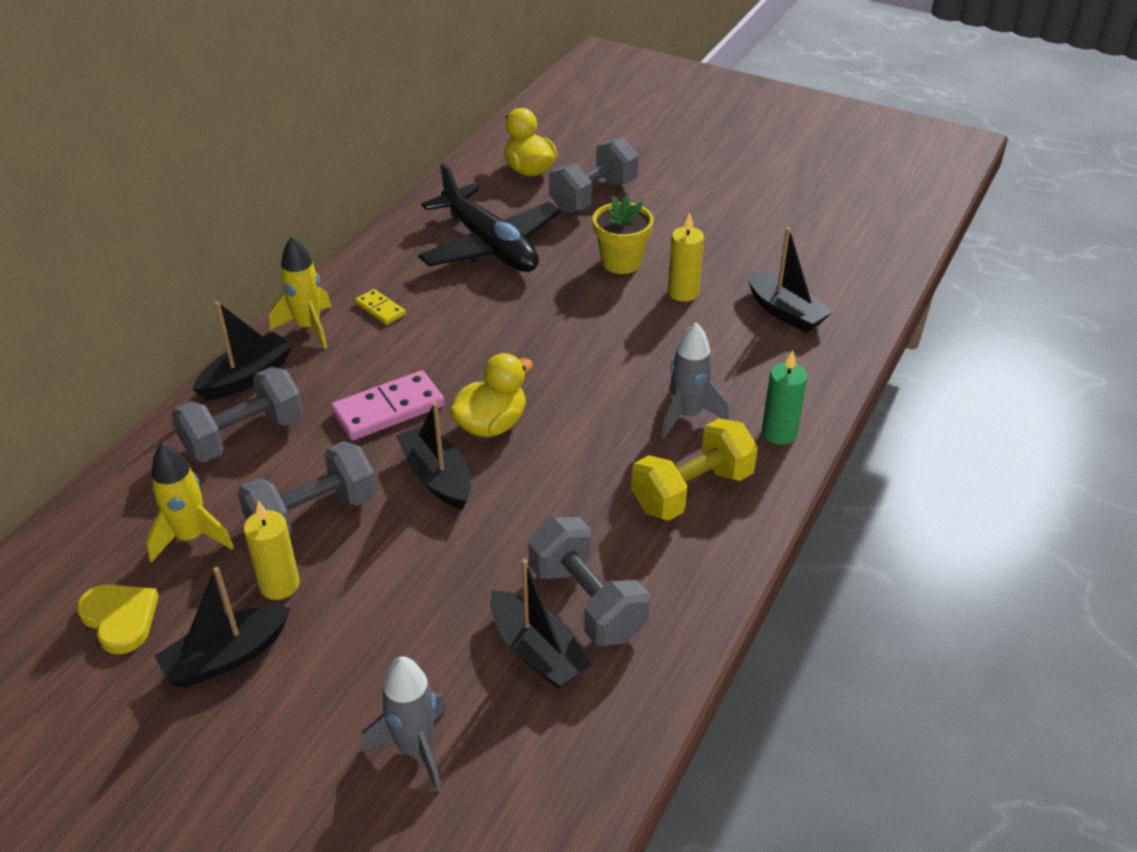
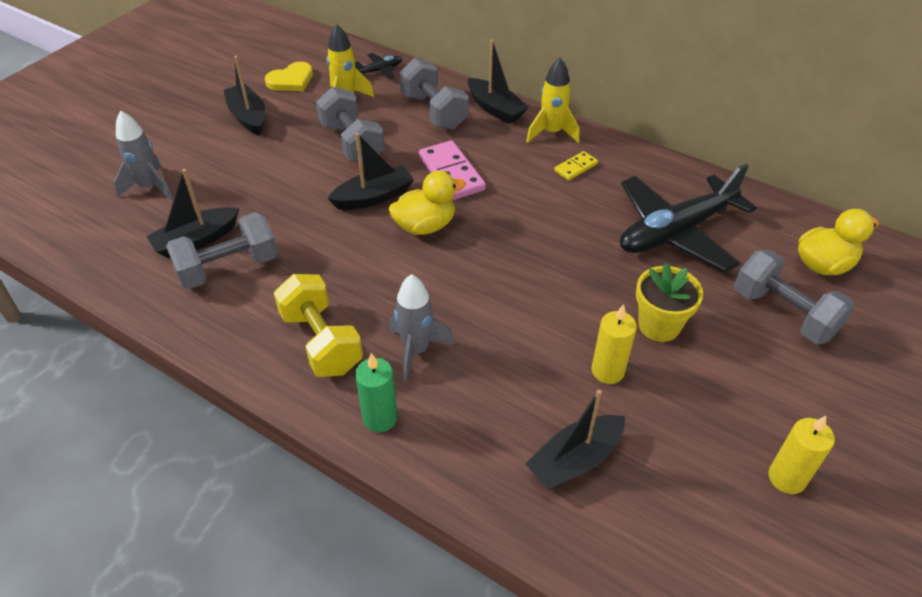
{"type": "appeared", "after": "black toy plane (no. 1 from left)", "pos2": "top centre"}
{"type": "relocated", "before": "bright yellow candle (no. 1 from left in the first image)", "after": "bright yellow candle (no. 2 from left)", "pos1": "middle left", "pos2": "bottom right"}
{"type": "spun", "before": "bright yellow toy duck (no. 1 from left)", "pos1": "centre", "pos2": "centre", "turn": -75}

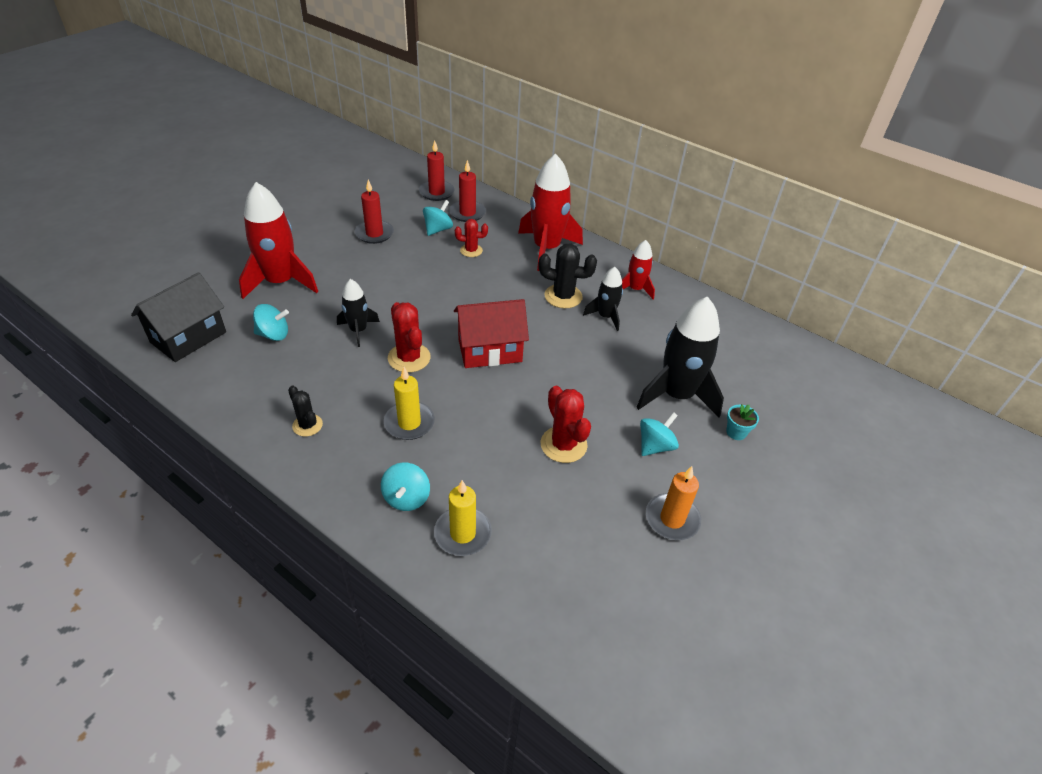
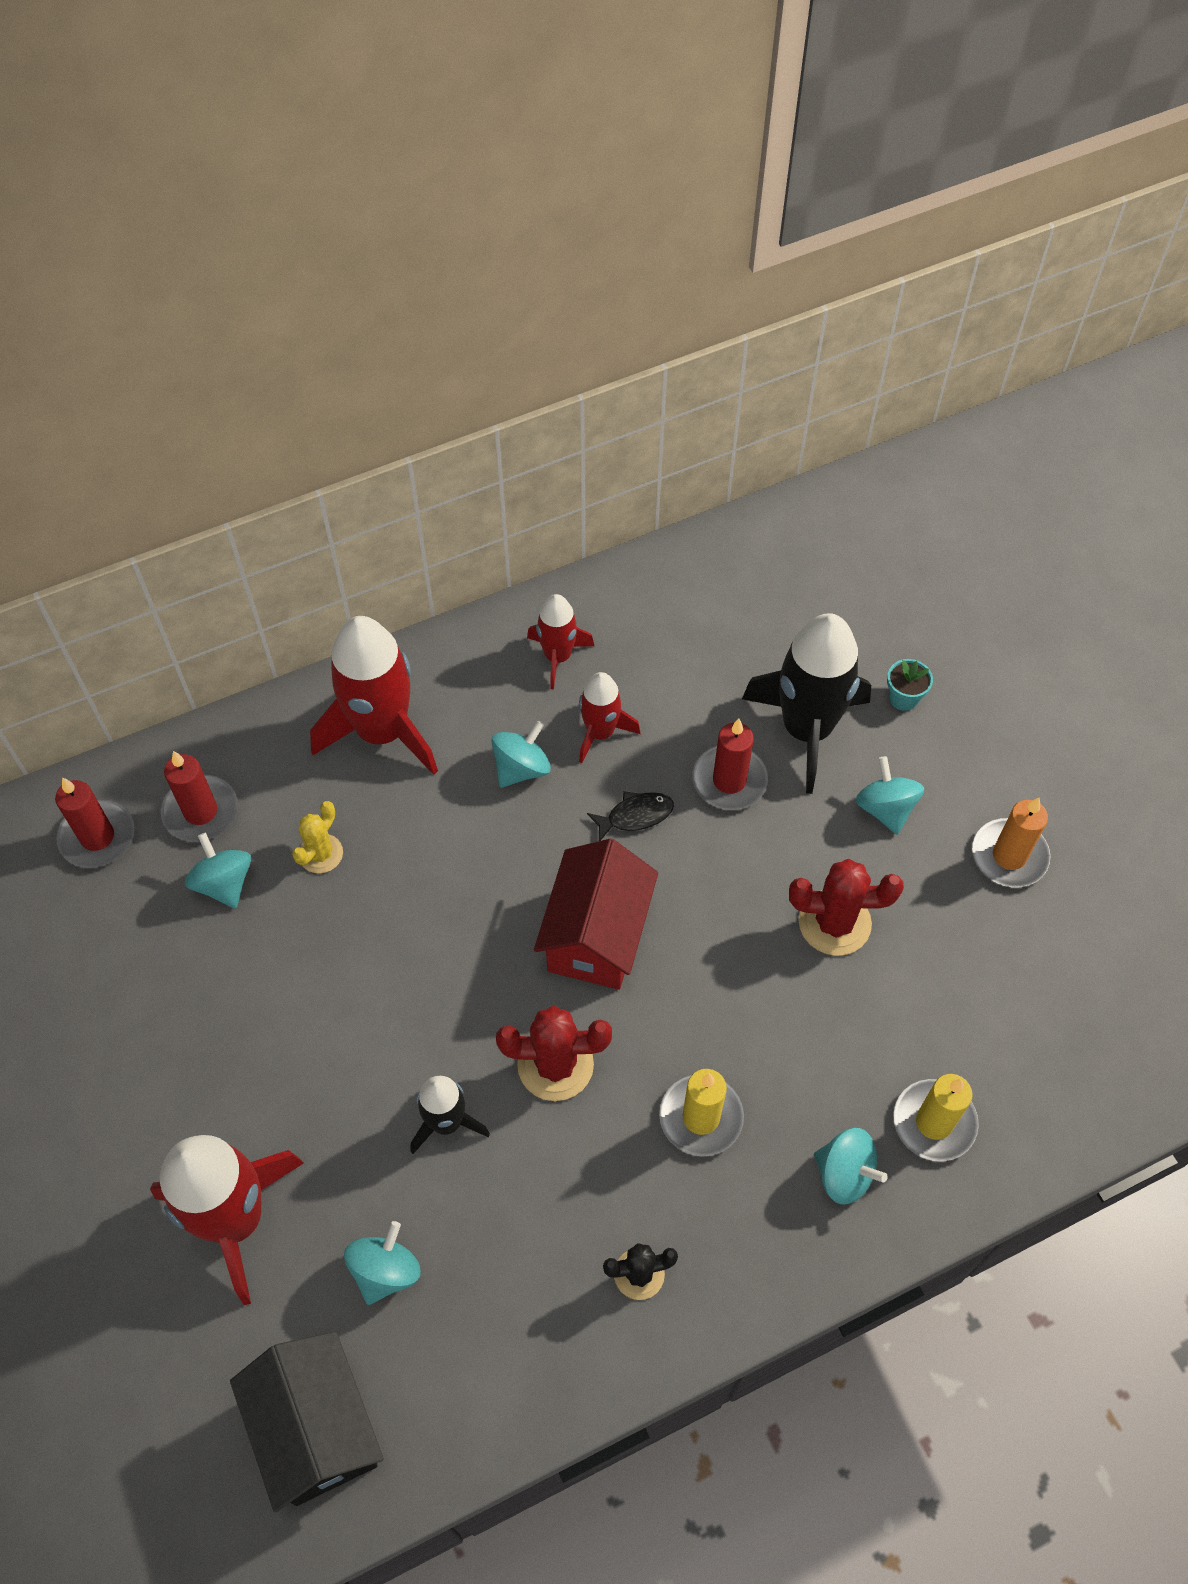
{"type": "appeared", "after": "black fish", "pos2": "centre"}
{"type": "relocated", "before": "red candle (no. 1 from left in the first image)", "after": "red candle (no. 3 from left)", "pos1": "top centre", "pos2": "centre"}
{"type": "exchanged", "before": "black cactus (no. 2 from left)", "after": "aqua spinning top (no. 3 from left)", "pos1": "centre", "pos2": "centre"}
{"type": "colour", "before": "red cactus (no. 2 from left)", "after": "bright yellow cactus", "pos1": "top centre", "pos2": "middle left"}
{"type": "colour", "before": "black toy rocket (no. 2 from left)", "after": "red toy rocket (no. 4 from left)", "pos1": "centre", "pos2": "centre"}

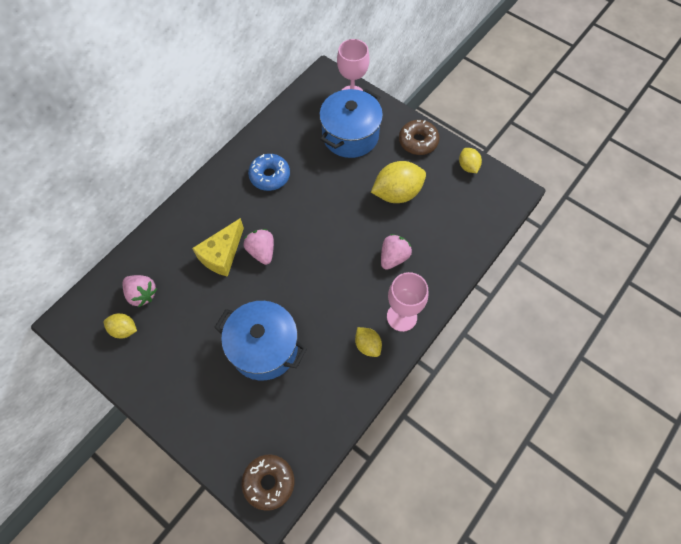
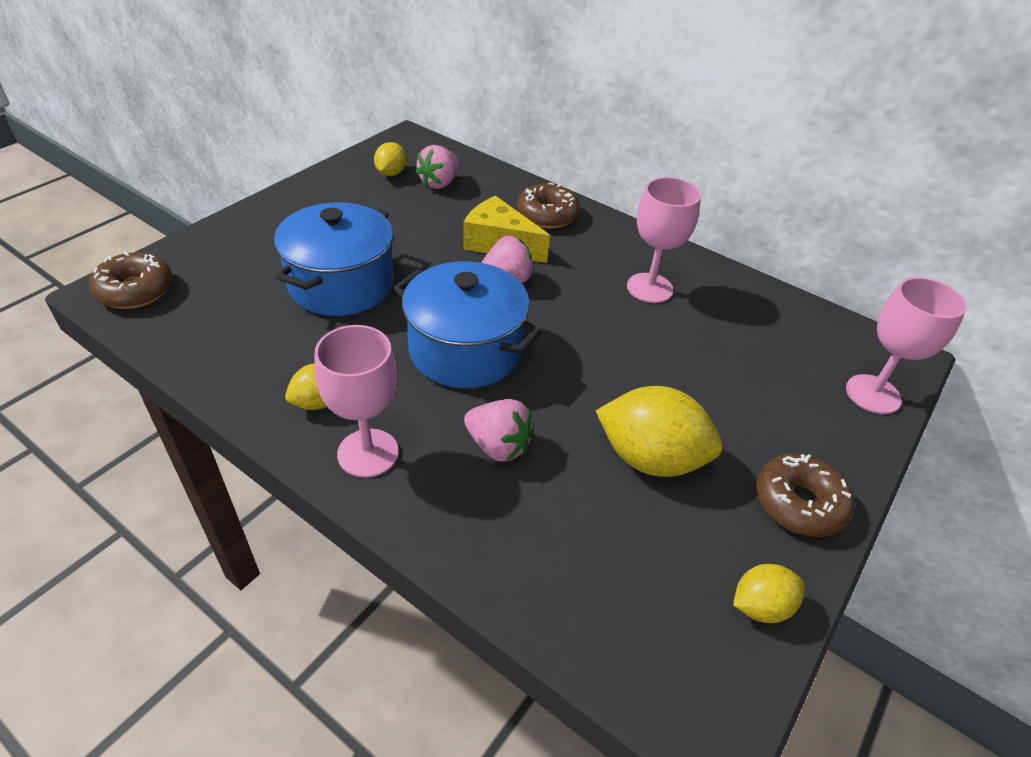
{"type": "appeared", "after": "brown doughnut (no. 2 from left)", "pos2": "top centre"}
{"type": "relocated", "before": "royal blue stockpot (no. 2 from left)", "pos1": "top centre", "pos2": "centre"}
{"type": "exchanged", "before": "royal blue doughnut", "after": "pink goblet (no. 2 from left)", "pos1": "top centre", "pos2": "top centre"}
{"type": "spun", "before": "bright yellow toy lemon (no. 3 from left)", "pos1": "centre", "pos2": "centre", "turn": -45}

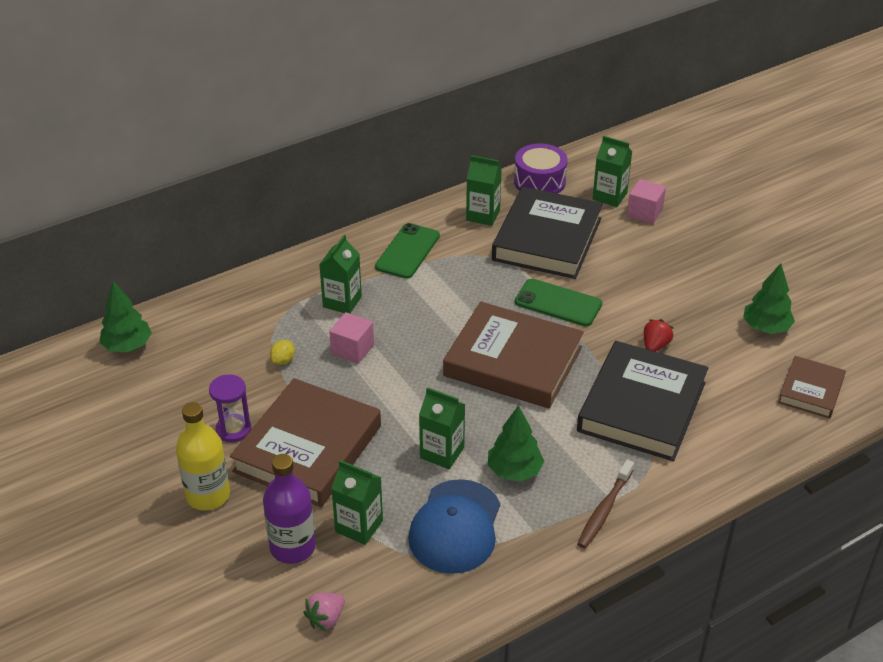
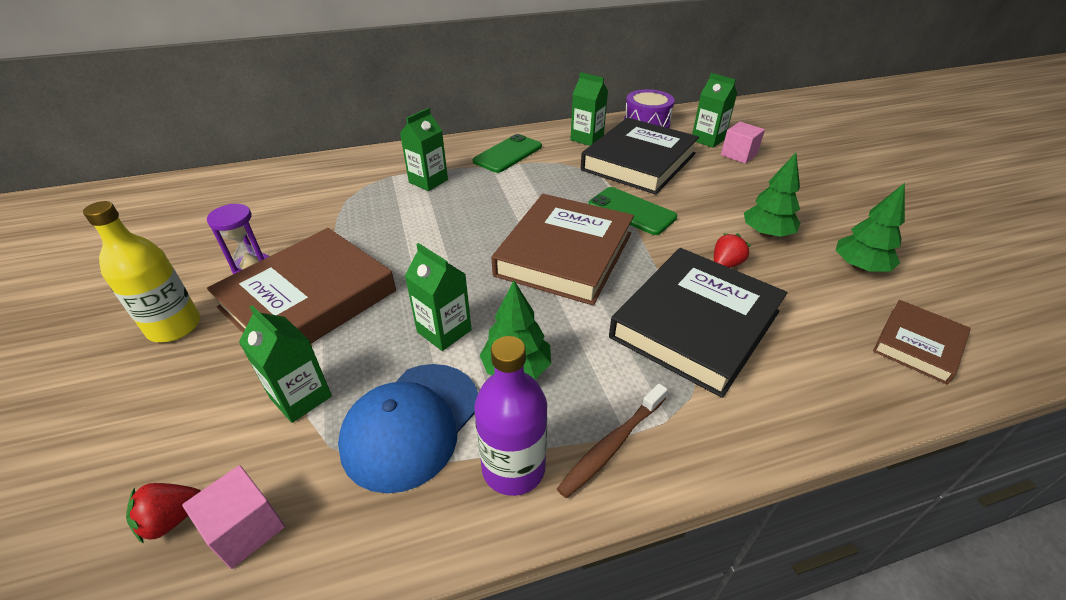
{"type": "missing", "before": "bright yellow toy lemon", "pos1": "middle left"}
{"type": "relocated", "before": "leaf-green toy tree (no. 1 from left in the first image)", "after": "leaf-green toy tree (no. 2 from left)", "pos1": "middle left", "pos2": "top right"}
{"type": "relocated", "before": "violet flask", "pos1": "bottom left", "pos2": "bottom centre"}
{"type": "relocated", "before": "pink block (no. 1 from left)", "pos1": "centre", "pos2": "bottom left"}
{"type": "colour", "before": "pink berry", "after": "red berry (no. 1 from left)", "pos1": "bottom centre", "pos2": "bottom left"}
{"type": "spun", "before": "brown hardcover (no. 2 from left)", "pos1": "centre", "pos2": "centre", "turn": 75}

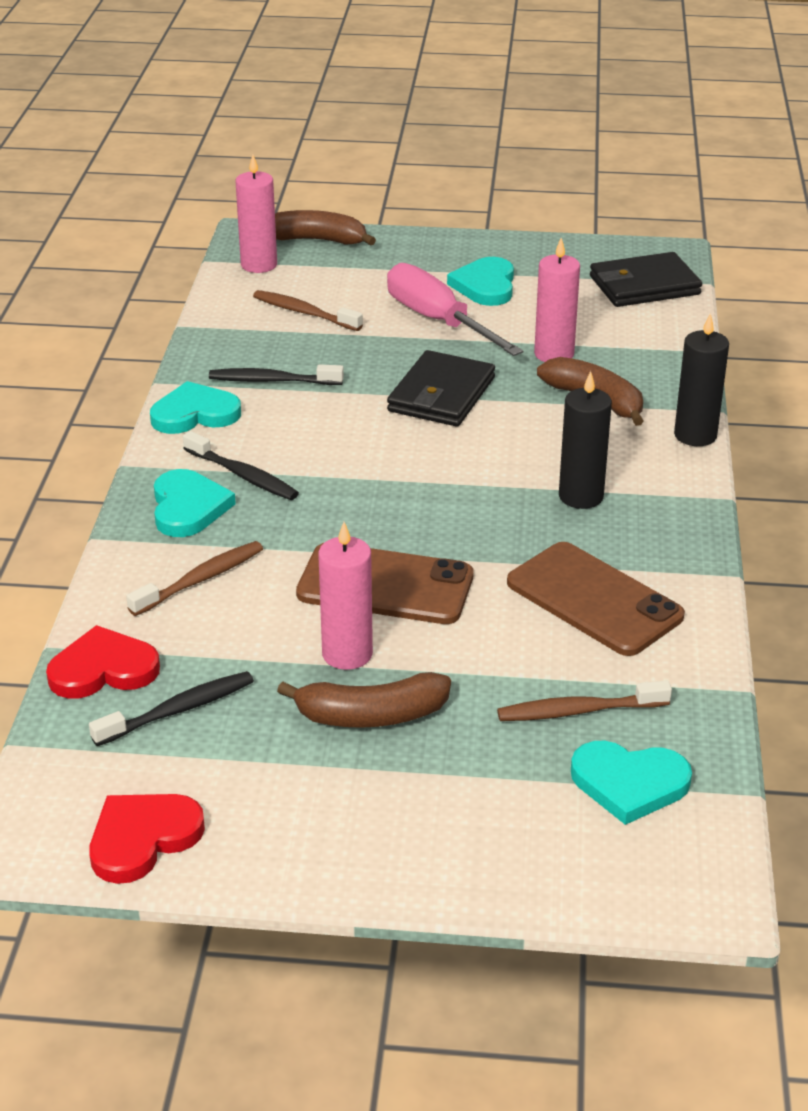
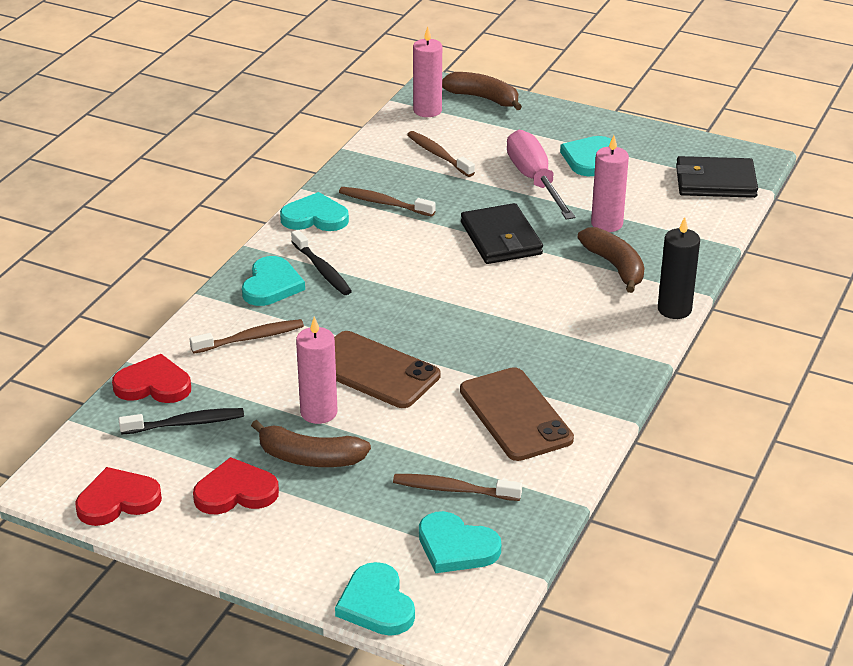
{"type": "missing", "before": "black candle (no. 1 from left)", "pos1": "middle right"}
{"type": "appeared", "after": "red heart shape (no. 3 from left)", "pos2": "bottom left"}
{"type": "appeared", "after": "aqua heart shape (no. 3 from left)", "pos2": "bottom centre"}
{"type": "colour", "before": "black dental brush (no. 3 from left)", "after": "brown dental brush (no. 2 from left)", "pos1": "centre", "pos2": "top centre"}
{"type": "spun", "before": "black card wallet (no. 1 from left)", "pos1": "centre", "pos2": "centre", "turn": -60}

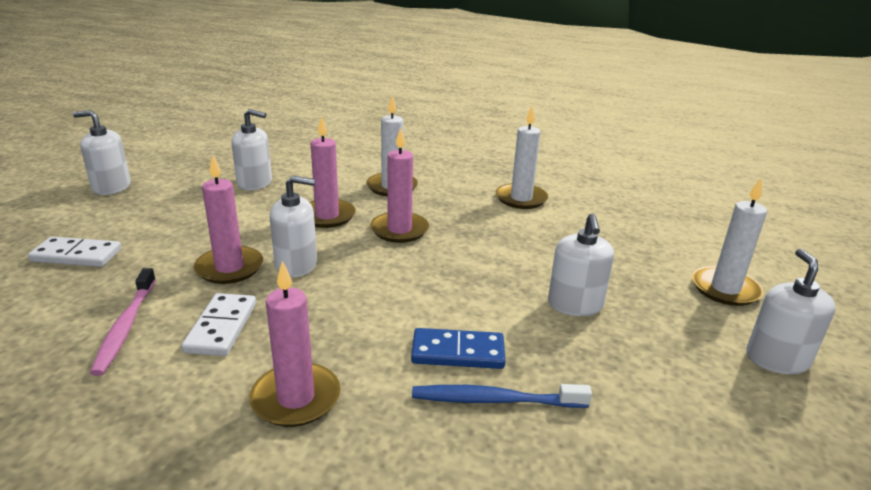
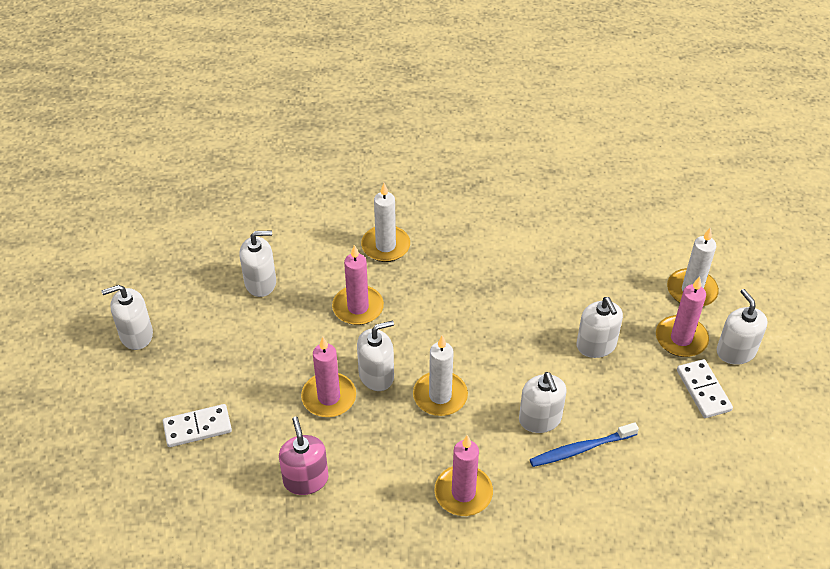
{"type": "relocated", "before": "pure white domino (no. 2 from left)", "pos1": "middle left", "pos2": "bottom right"}
{"type": "relocated", "before": "pink candle (no. 4 from left)", "pos1": "centre", "pos2": "middle right"}
{"type": "relocated", "before": "pure white candle (no. 2 from left)", "pos1": "top centre", "pos2": "centre"}
{"type": "exchanged", "before": "pink dental brush", "after": "pink soap pump", "pos1": "middle left", "pos2": "bottom centre"}
{"type": "exchanged", "before": "royal blue domino", "after": "pure white soap pump (no. 4 from left)", "pos1": "bottom centre", "pos2": "bottom centre"}

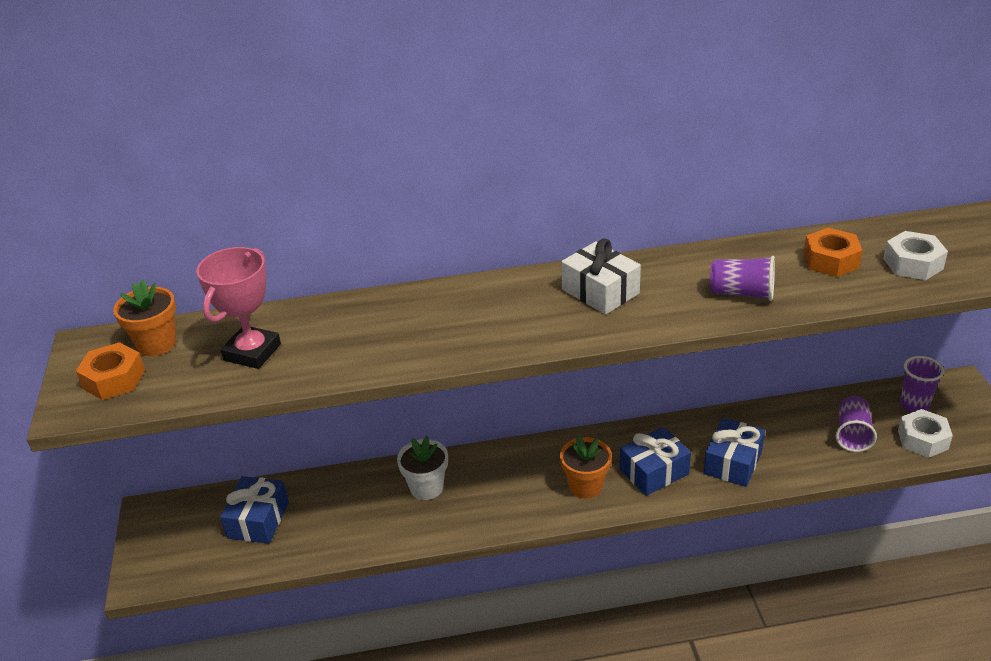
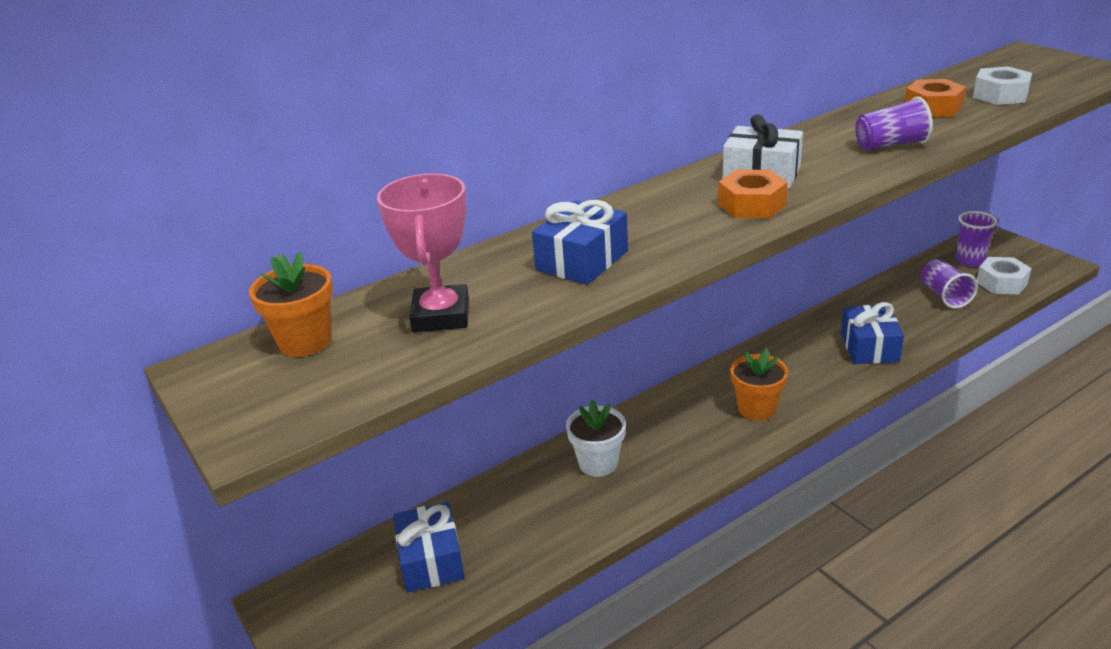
{"type": "relocated", "before": "orange-coloured hexagon nut (no. 1 from left)", "pos1": "middle left", "pos2": "top right"}
{"type": "relocated", "before": "royal blue present (no. 2 from left)", "pos1": "bottom centre", "pos2": "centre"}

